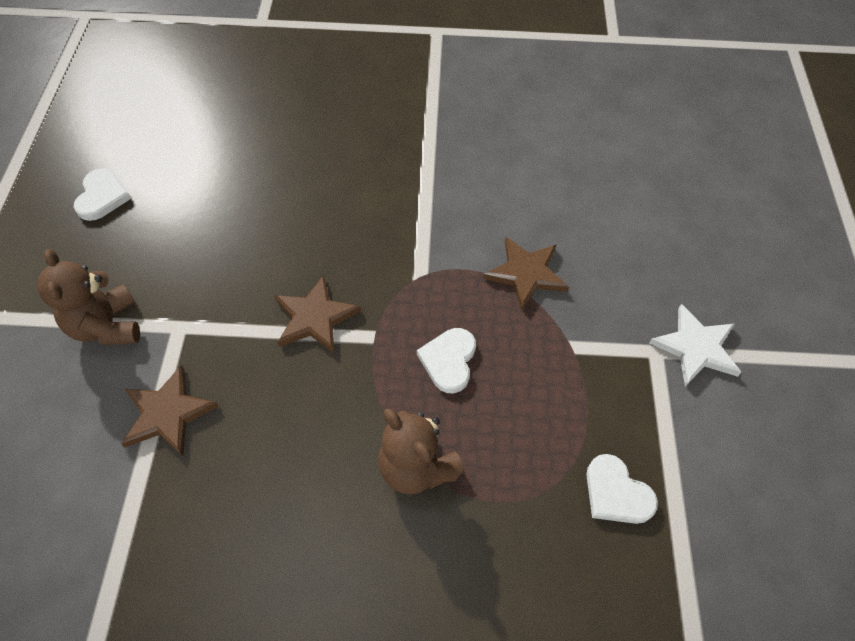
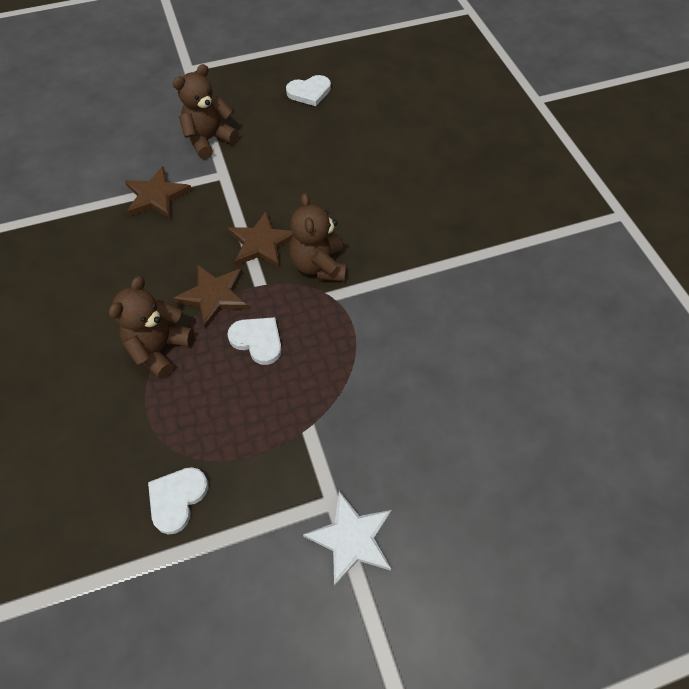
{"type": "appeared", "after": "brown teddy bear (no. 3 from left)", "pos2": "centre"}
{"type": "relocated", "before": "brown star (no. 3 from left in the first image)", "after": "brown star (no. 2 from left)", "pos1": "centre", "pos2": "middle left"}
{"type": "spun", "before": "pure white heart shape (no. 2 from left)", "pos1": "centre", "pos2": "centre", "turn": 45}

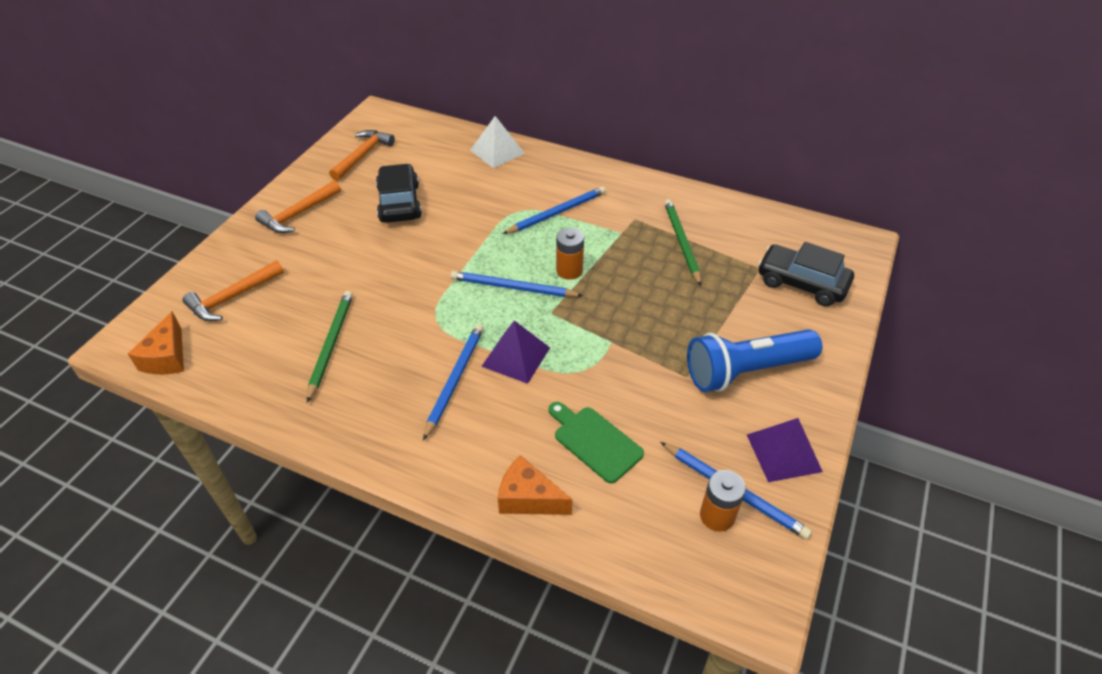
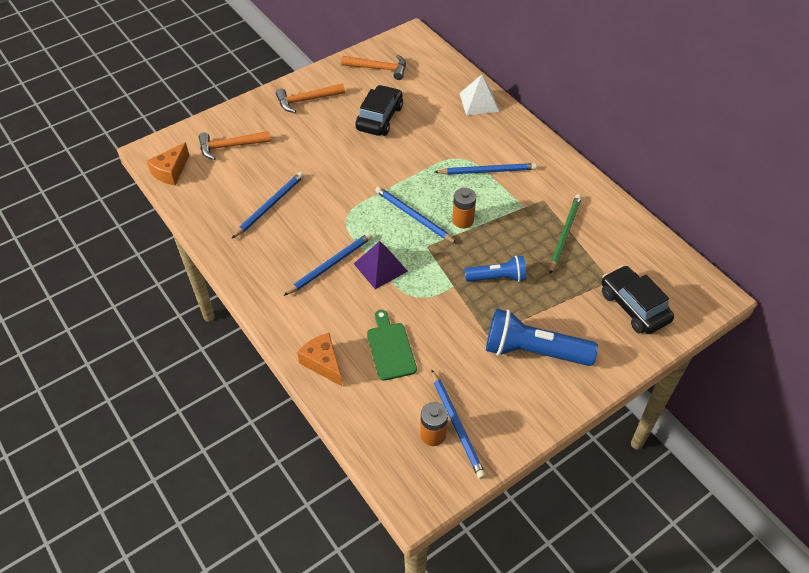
{"type": "missing", "before": "violet solid pyramid (no. 2 from left)", "pos1": "bottom right"}
{"type": "appeared", "after": "royal blue torch (no. 1 from left)", "pos2": "centre"}
{"type": "colour", "before": "leaf-green lead pencil (no. 1 from left)", "after": "royal blue lead pencil (no. 1 from left)", "pos1": "middle left", "pos2": "middle left"}
{"type": "spun", "before": "orange-coloured hammer (no. 3 from left)", "pos1": "top left", "pos2": "top centre", "turn": 45}

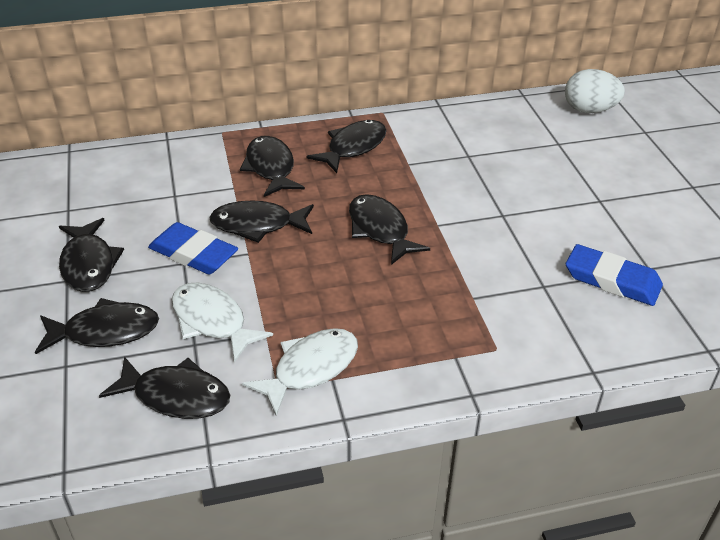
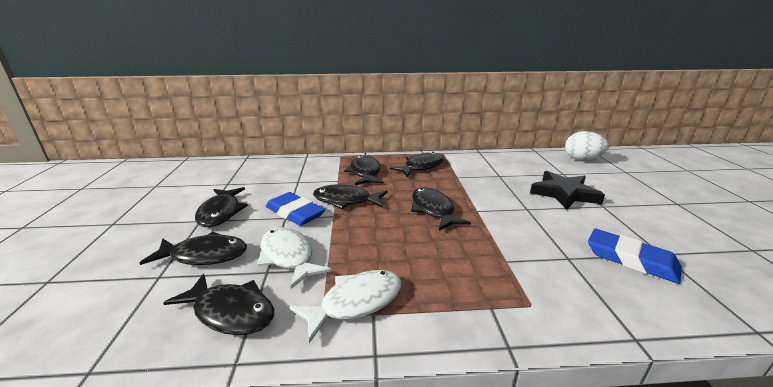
{"type": "appeared", "after": "black star", "pos2": "middle right"}

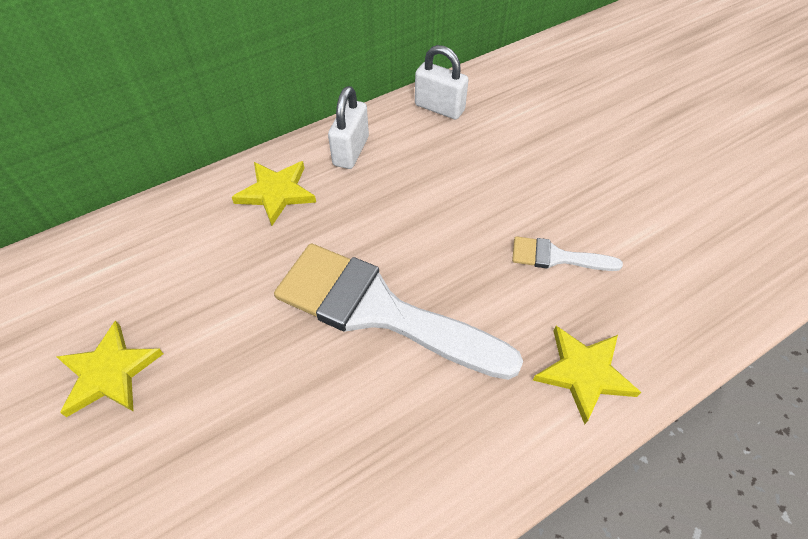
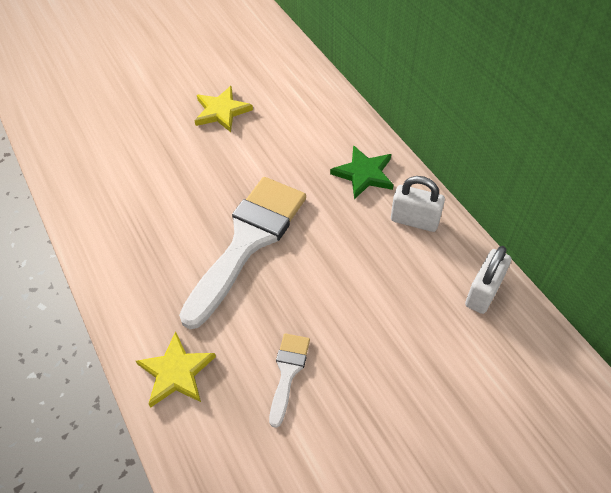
{"type": "colour", "before": "bright yellow star (no. 2 from left)", "after": "leaf-green star", "pos1": "centre", "pos2": "centre"}

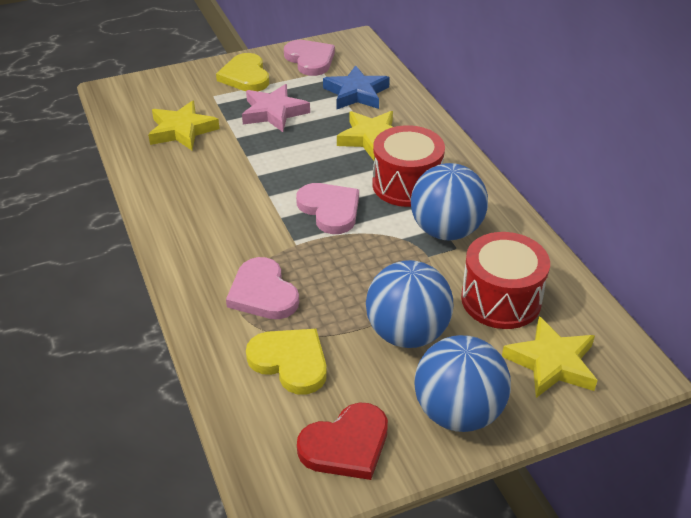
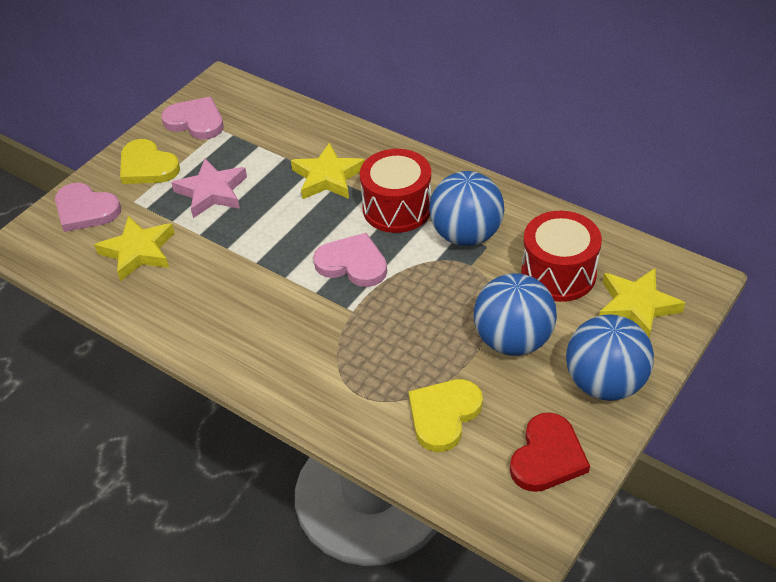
{"type": "missing", "before": "royal blue star", "pos1": "top centre"}
{"type": "relocated", "before": "pink heart shape (no. 1 from left)", "pos1": "centre", "pos2": "middle left"}
{"type": "spun", "before": "bright yellow heart shape (no. 2 from left)", "pos1": "bottom centre", "pos2": "bottom centre", "turn": -60}

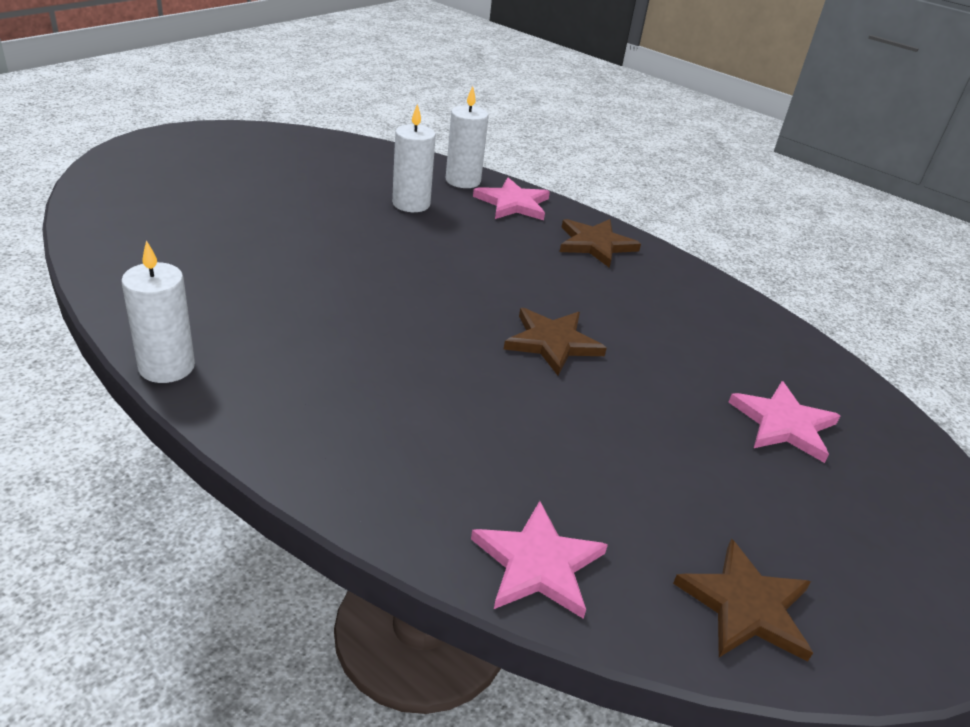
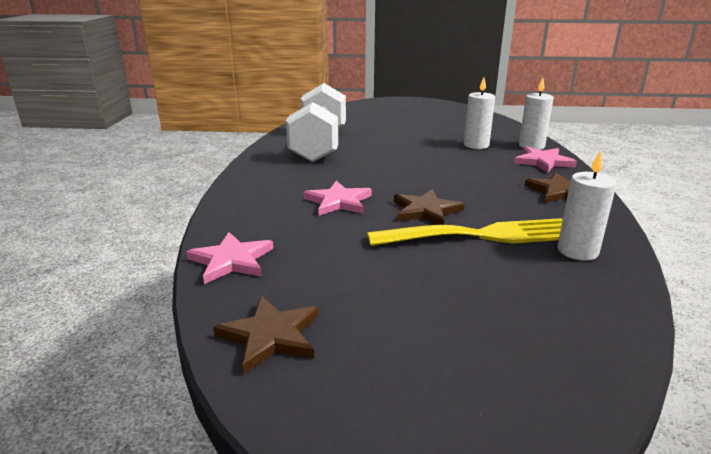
{"type": "appeared", "after": "pure white free weight", "pos2": "top centre"}
{"type": "appeared", "after": "bright yellow table fork", "pos2": "centre"}
{"type": "relocated", "before": "pure white candle (no. 1 from left in the first image)", "after": "pure white candle (no. 3 from left)", "pos1": "middle left", "pos2": "middle right"}
{"type": "relocated", "before": "pink star (no. 3 from left in the first image)", "after": "pink star (no. 2 from left)", "pos1": "middle right", "pos2": "centre"}

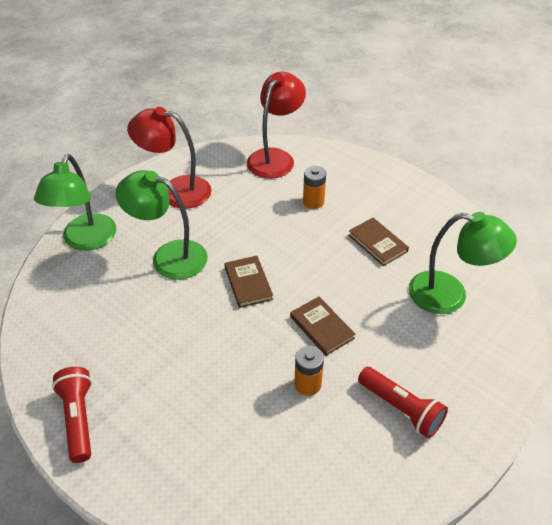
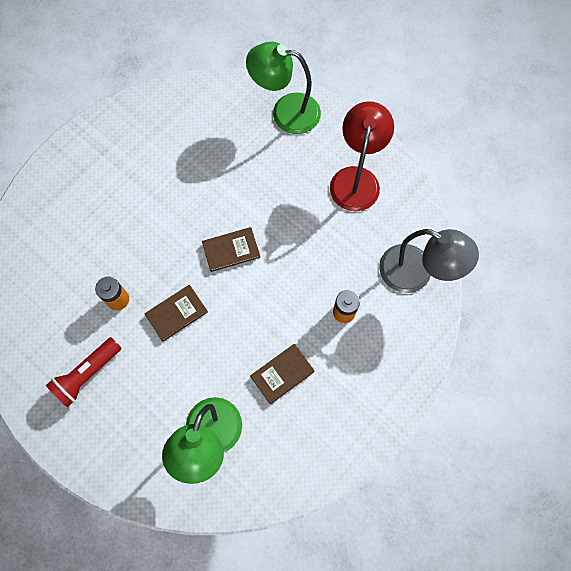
{"type": "missing", "before": "red torch (no. 1 from left)", "pos1": "bottom left"}
{"type": "missing", "before": "leaf-green desk lamp (no. 2 from left)", "pos1": "middle left"}
{"type": "colour", "before": "red desk lamp (no. 2 from left)", "after": "ash-grey desk lamp", "pos1": "top centre", "pos2": "middle right"}

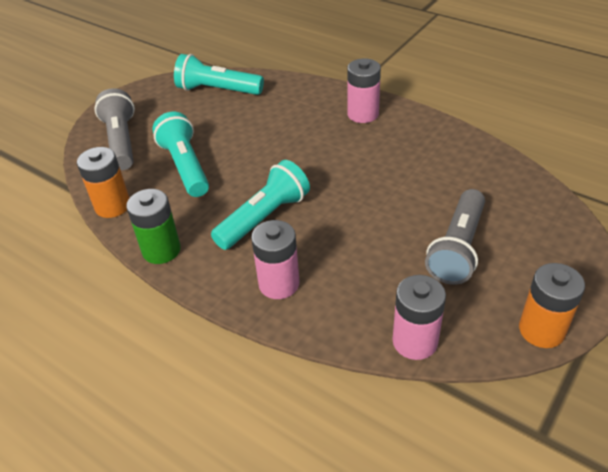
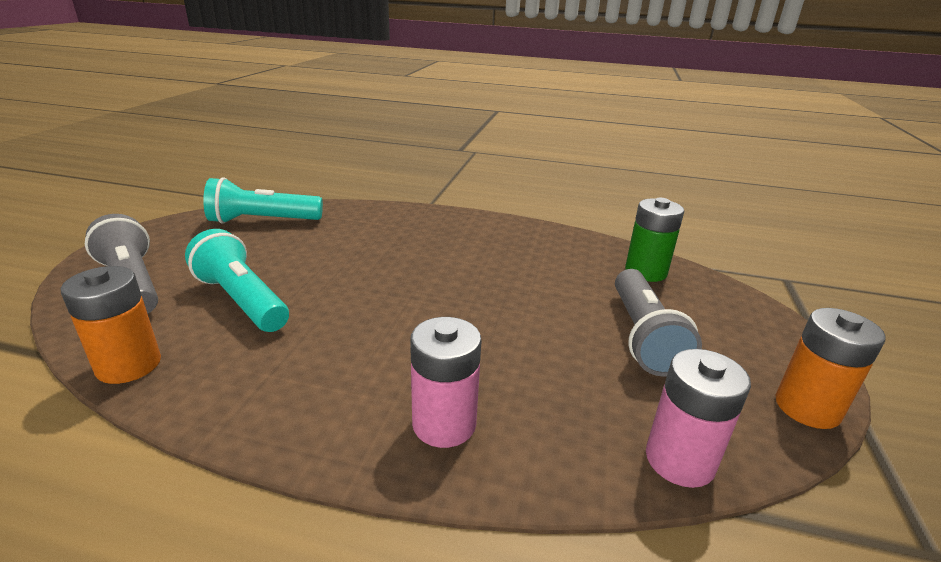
{"type": "missing", "before": "aqua torch (no. 3 from left)", "pos1": "centre"}
{"type": "missing", "before": "pink battery (no. 2 from left)", "pos1": "top centre"}
{"type": "relocated", "before": "leaf-green battery", "pos1": "middle left", "pos2": "middle right"}

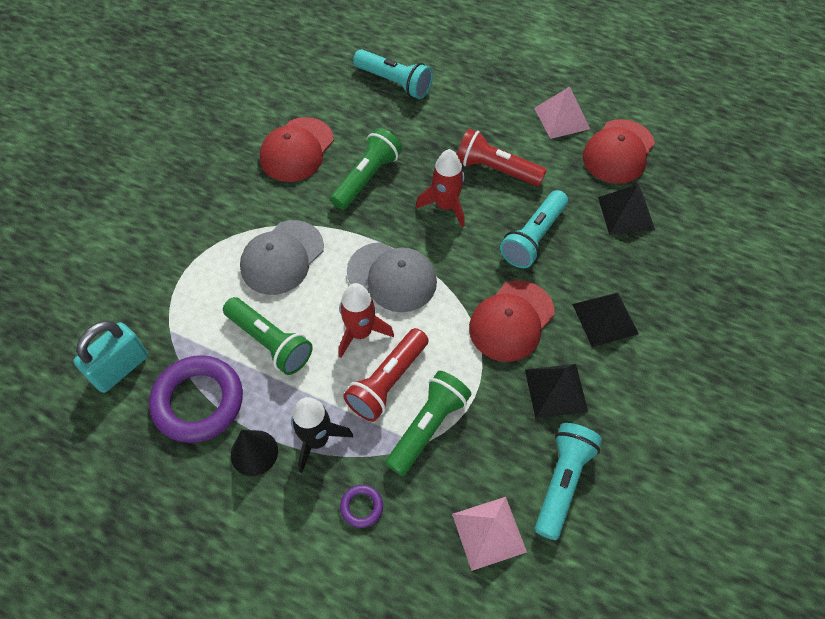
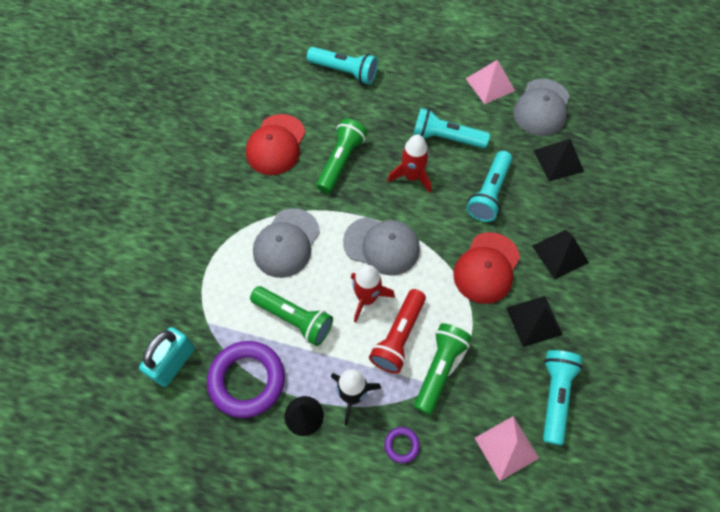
{"type": "colour", "before": "red torch (no. 2 from left)", "after": "aqua torch (no. 2 from left)", "pos1": "top centre", "pos2": "top centre"}
{"type": "colour", "before": "red baseball cap (no. 3 from left)", "after": "ash-grey baseball cap (no. 3 from left)", "pos1": "top right", "pos2": "top right"}

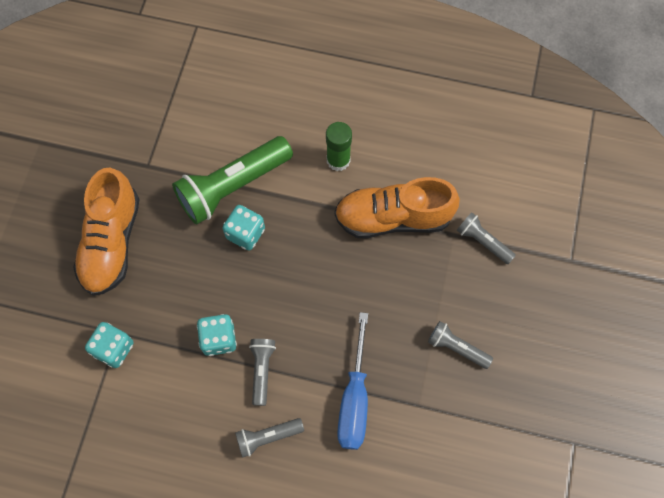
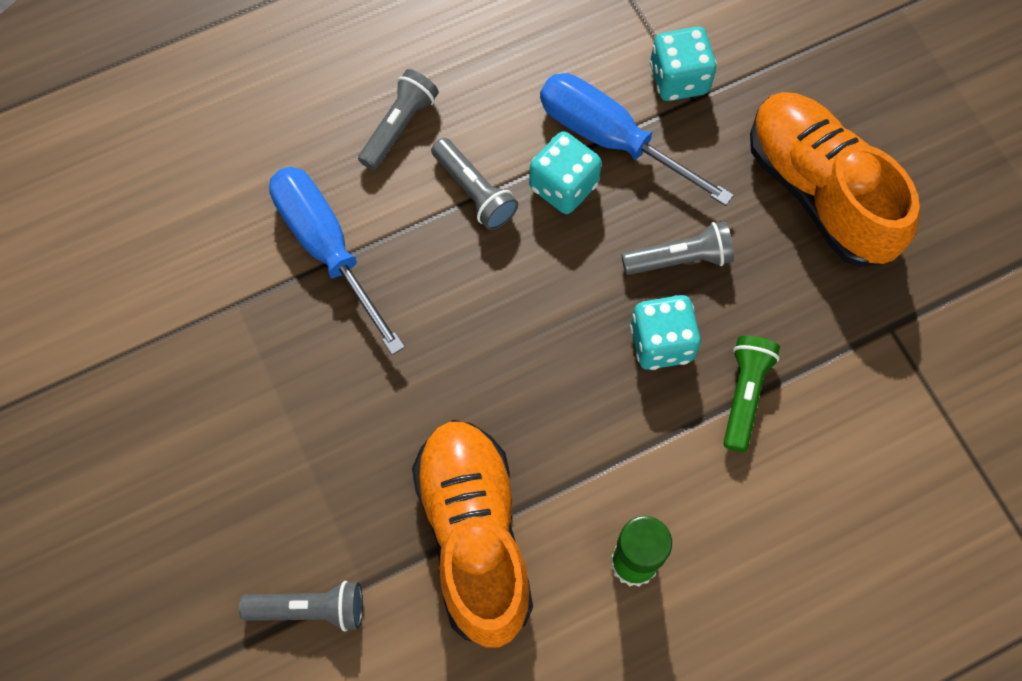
{"type": "appeared", "after": "royal blue hand screwdriver (no. 2 from left)", "pos2": "top centre"}
{"type": "relocated", "before": "ash-grey torch (no. 3 from left in the first image)", "after": "ash-grey torch (no. 4 from left)", "pos1": "bottom right", "pos2": "centre"}
{"type": "spun", "before": "orange-coloured shoe (no. 2 from left in the first image)", "pos1": "centre", "pos2": "bottom centre", "turn": -60}
{"type": "size", "before": "leaf-green torch", "pos1": "centre", "pos2": "middle right", "scale": 0.5}

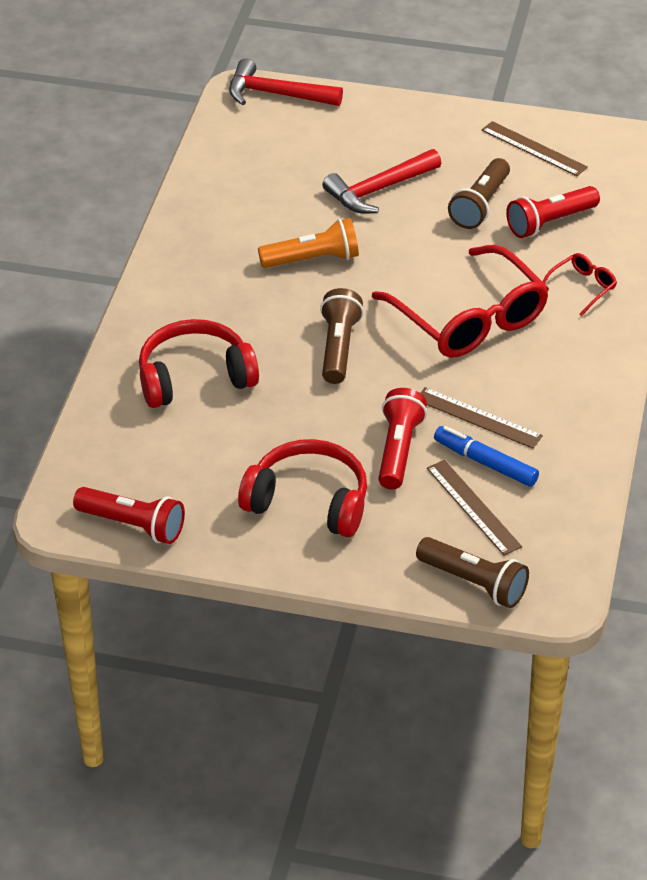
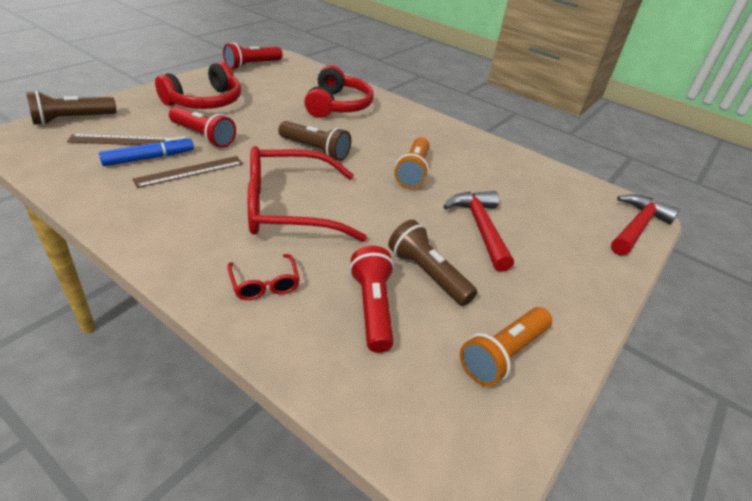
{"type": "exchanged", "before": "brown straightedge (no. 3 from left)", "after": "orange-coloured torch (no. 2 from left)", "pos1": "top right", "pos2": "bottom right"}

